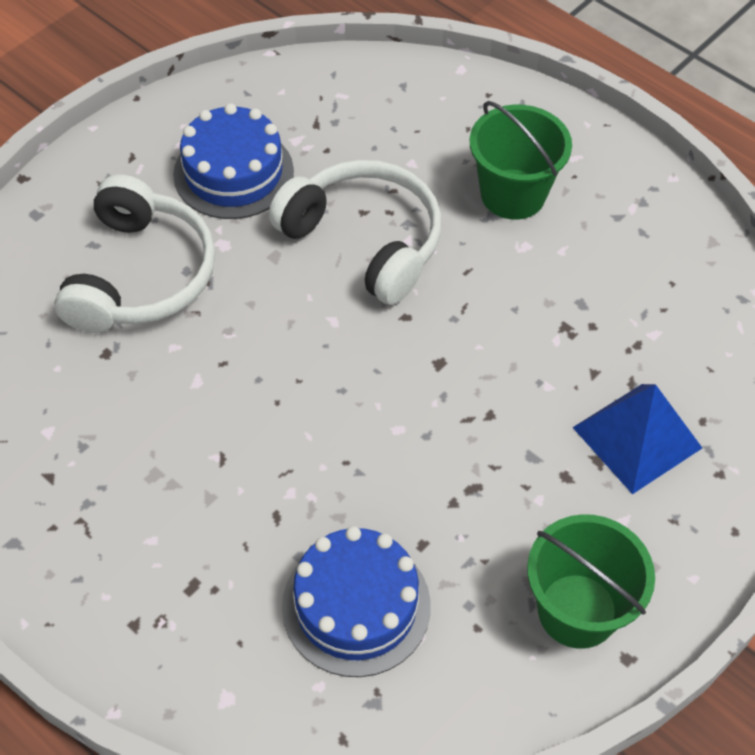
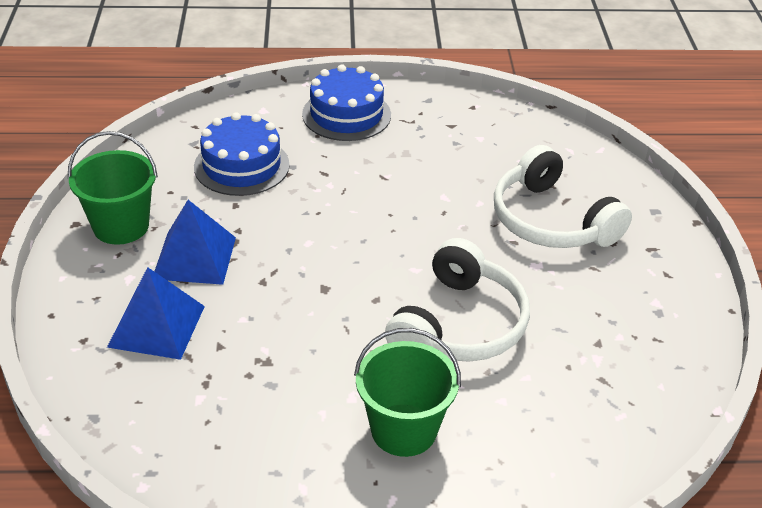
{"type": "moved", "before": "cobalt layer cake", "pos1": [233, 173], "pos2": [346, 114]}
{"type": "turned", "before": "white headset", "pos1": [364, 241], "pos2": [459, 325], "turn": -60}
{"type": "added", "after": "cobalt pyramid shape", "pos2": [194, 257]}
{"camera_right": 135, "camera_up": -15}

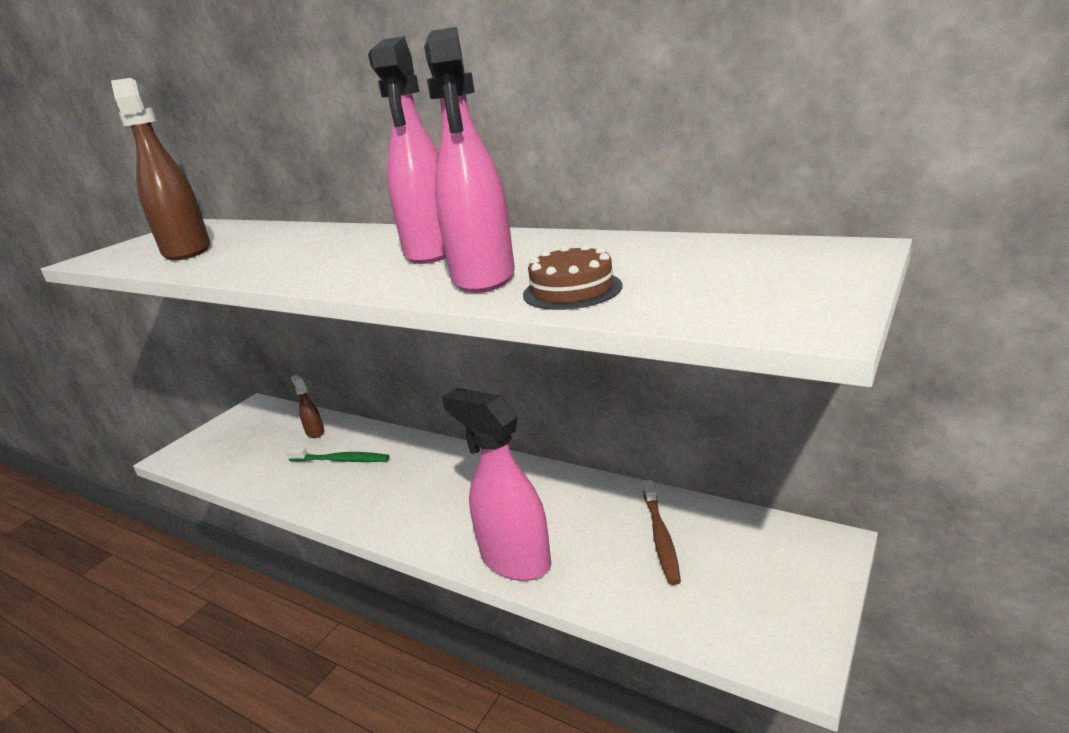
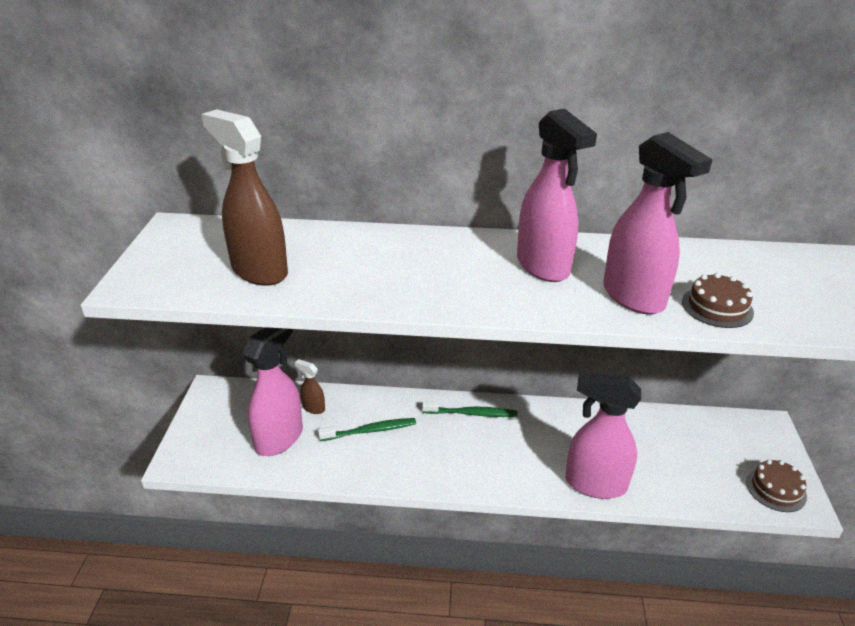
{"type": "removed", "before": "dark brown tooth brush", "pos1": [660, 537]}
{"type": "added", "after": "pink spray bottle", "pos2": [279, 438]}
{"type": "added", "after": "emerald tooth brush", "pos2": [471, 413]}
{"type": "added", "after": "dark brown layer cake", "pos2": [776, 489]}
{"camera_right": -30, "camera_up": 10}

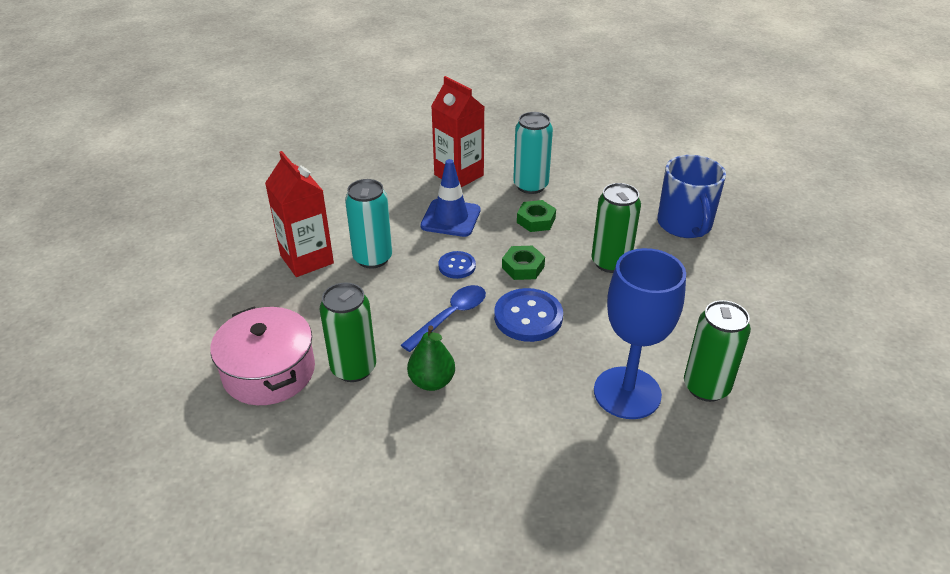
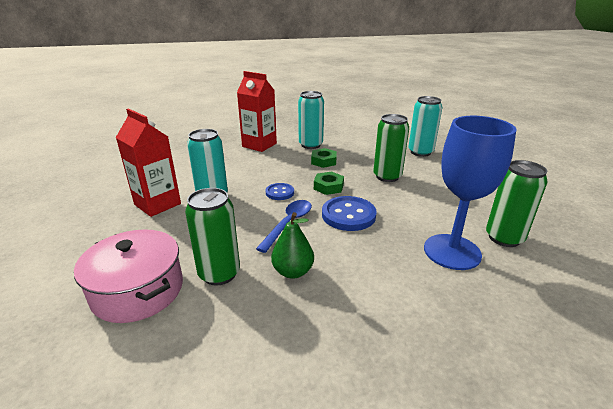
{"type": "removed", "before": "cobalt traffic cone", "pos1": [450, 218]}
{"type": "replaced", "before": "cobalt tea mug", "after": "teal can", "pos1": [684, 224], "pos2": [420, 152]}
{"camera_right": -15, "camera_up": -10}

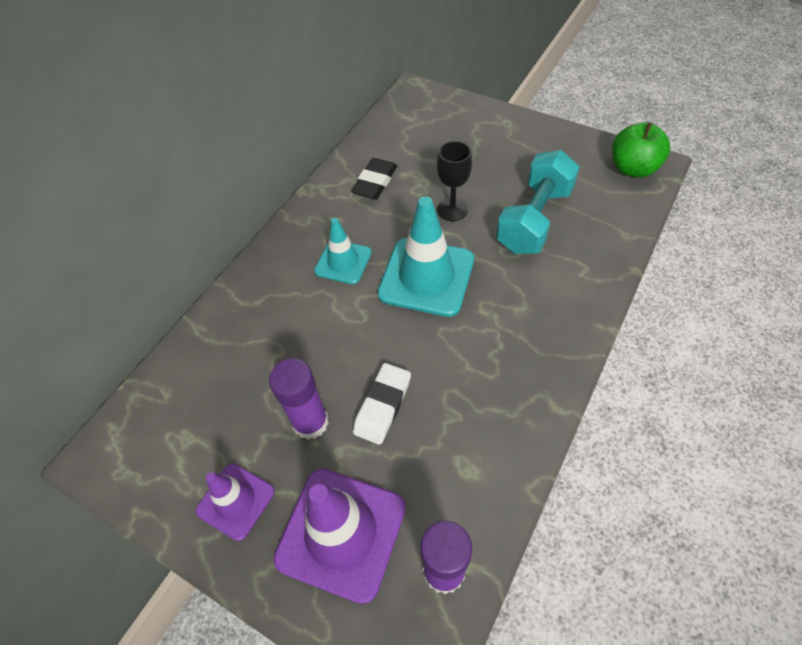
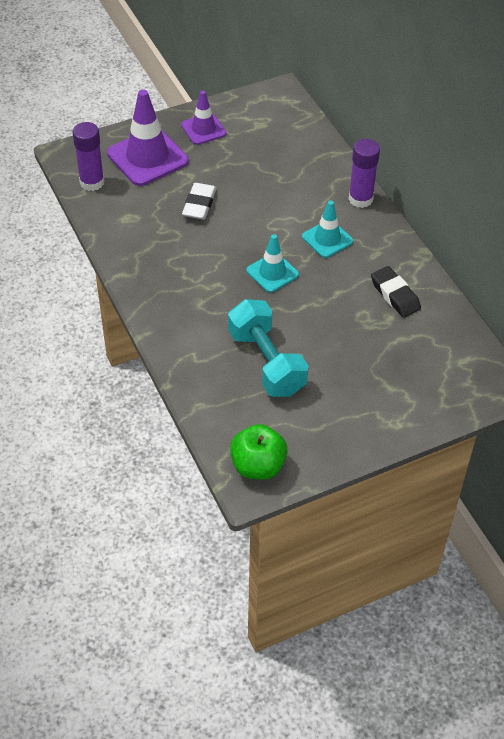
{"type": "moved", "before": "violet glue", "pos1": [310, 422], "pos2": [360, 199]}
{"type": "turned", "before": "white eraser", "pos1": [383, 406], "pos2": [199, 204], "turn": 45}
{"type": "resized", "before": "teal traffic cone", "pos1": [426, 277], "pos2": [272, 273], "scale": 0.59}
{"type": "removed", "before": "black goblet", "pos1": [452, 209]}
{"camera_right": 120, "camera_up": -5}

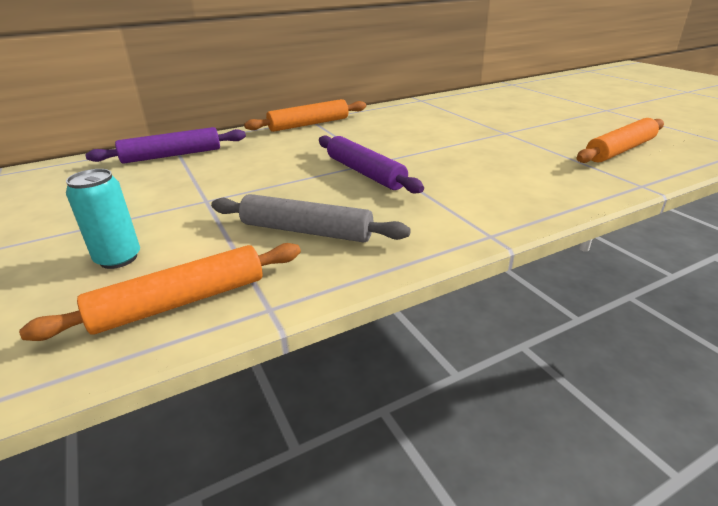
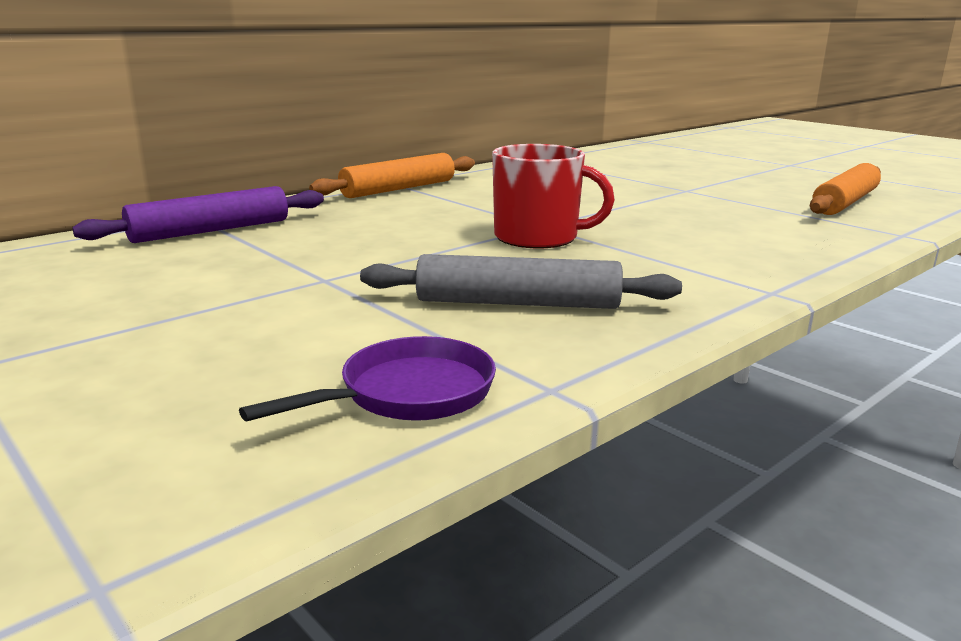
{"type": "replaced", "before": "orange-coloured rolling pin", "after": "violet frying pan", "pos1": [180, 302], "pos2": [408, 394]}
{"type": "removed", "before": "teal can", "pos1": [118, 259]}
{"type": "replaced", "before": "violet rolling pin", "after": "crimson tea mug", "pos1": [365, 173], "pos2": [538, 237]}
{"camera_right": -15, "camera_up": -10}

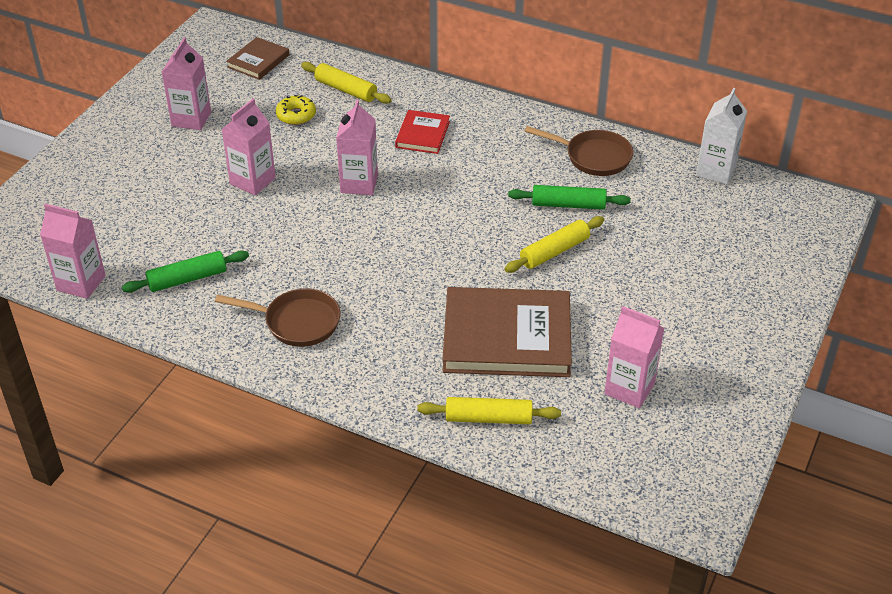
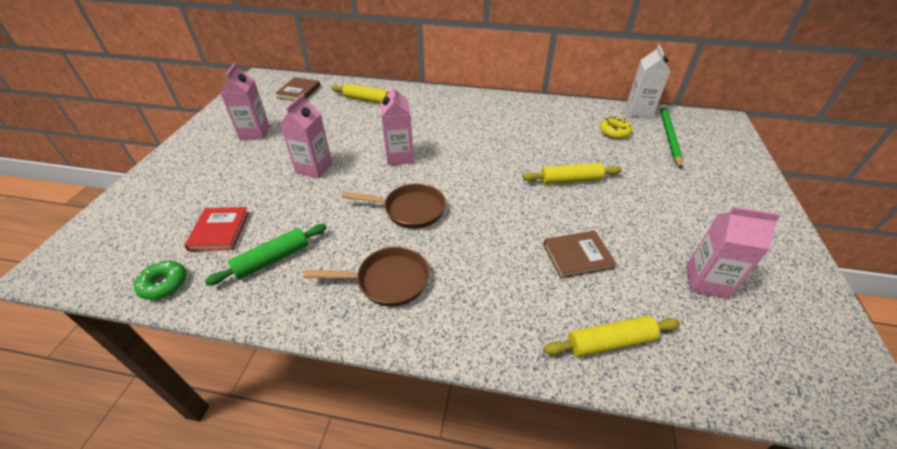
{"type": "replaced", "before": "pink juice carton", "after": "emerald doughnut", "pos1": [81, 283], "pos2": [164, 284]}
{"type": "moved", "before": "bright yellow doughnut", "pos1": [296, 115], "pos2": [614, 132]}
{"type": "moved", "before": "crimson book", "pos1": [422, 134], "pos2": [219, 231]}
{"type": "resized", "before": "dark brown book", "pos1": [507, 337], "pos2": [577, 256], "scale": 0.5}
{"type": "turned", "before": "bright yellow rolling pin", "pos1": [554, 251], "pos2": [570, 180], "turn": 45}
{"type": "removed", "before": "emerald rolling pin", "pos1": [568, 205]}
{"type": "moved", "before": "dark brown frying pan", "pos1": [593, 157], "pos2": [410, 210]}
{"type": "added", "after": "emerald pencil", "pos2": [669, 136]}
{"camera_right": -15, "camera_up": 0}

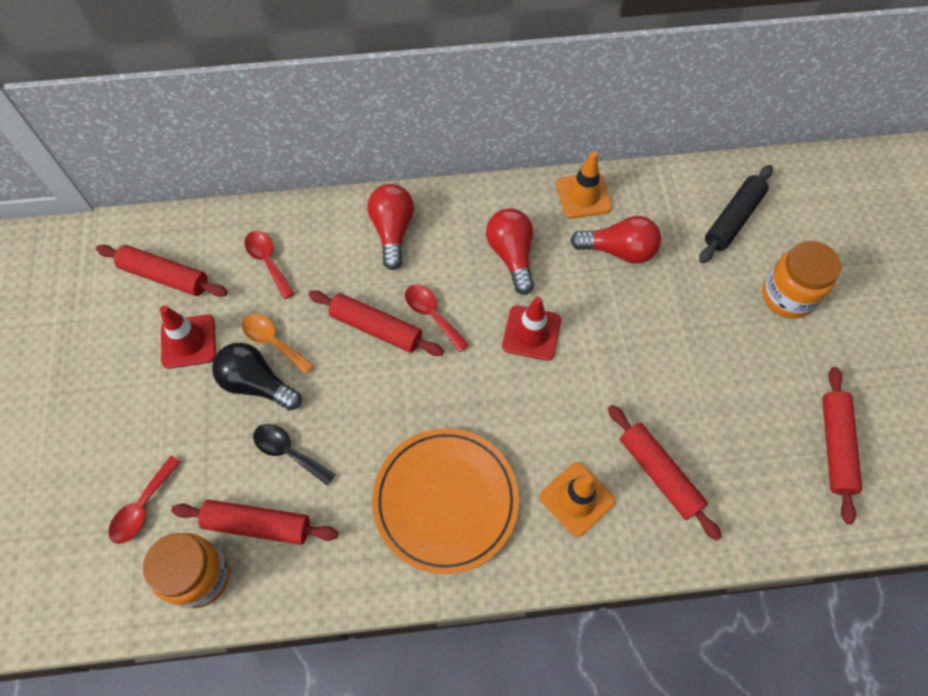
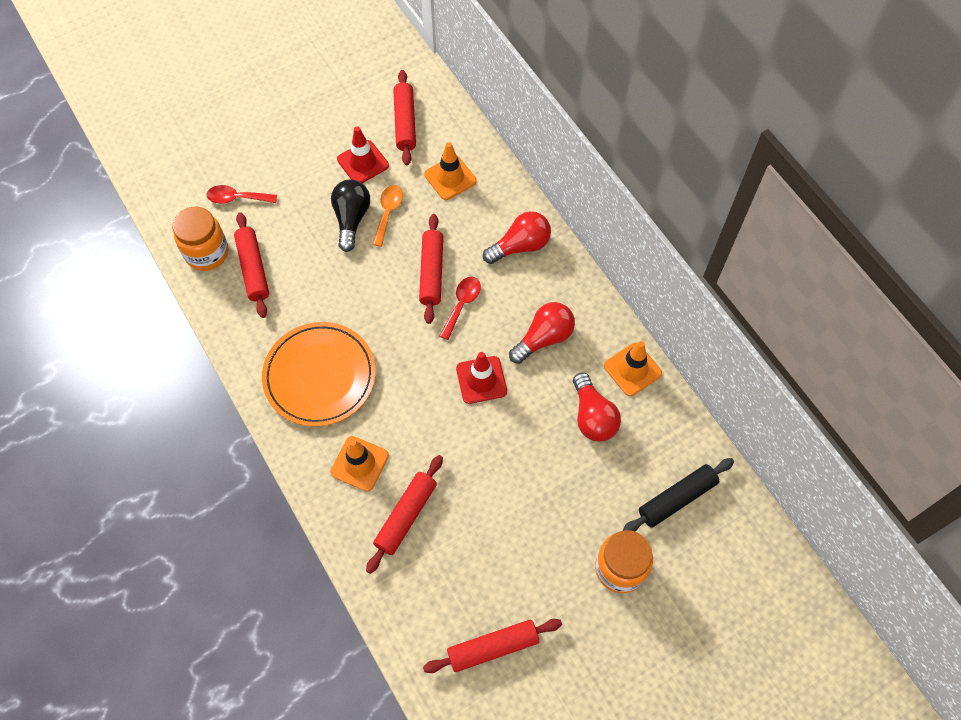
{"type": "replaced", "before": "crimson teaspoon", "after": "orange-coloured traffic cone", "pos1": [268, 261], "pos2": [450, 178]}
{"type": "removed", "before": "black teaspoon", "pos1": [288, 452]}
{"type": "turned", "before": "black rolling pin", "pos1": [733, 219], "pos2": [677, 498], "turn": -45}
{"camera_right": 65, "camera_up": 0}

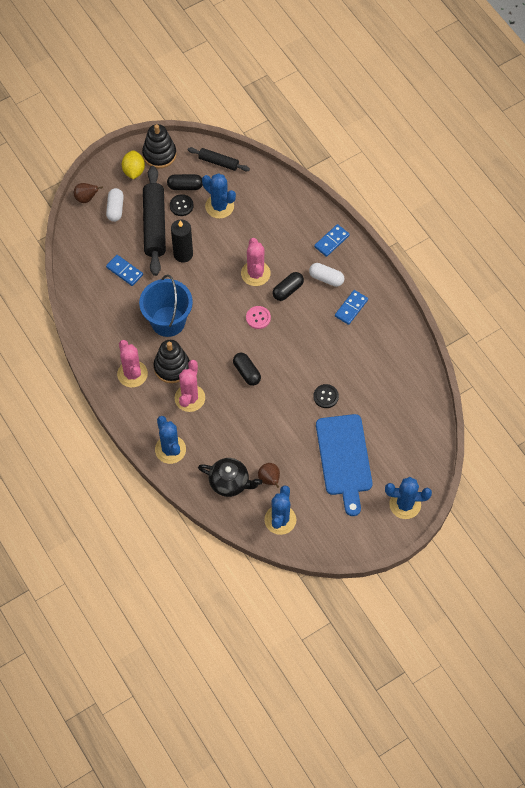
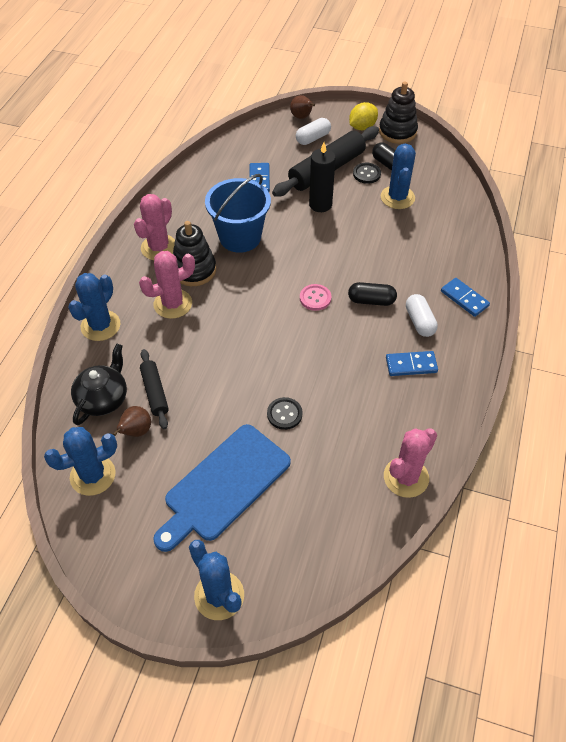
{"type": "moved", "before": "black rolling pin", "pos1": [218, 162], "pos2": [155, 392]}
{"type": "turned", "before": "black teapot", "pos1": [230, 482], "pos2": [103, 398], "turn": -135}
{"type": "removed", "before": "black capsule", "pos1": [246, 372]}
{"type": "moved", "before": "pink cactus", "pos1": [255, 273], "pos2": [406, 477]}
{"type": "turned", "before": "cobalt domino piece", "pos1": [331, 241], "pos2": [464, 298], "turn": 45}
{"camera_right": 50, "camera_up": -10}

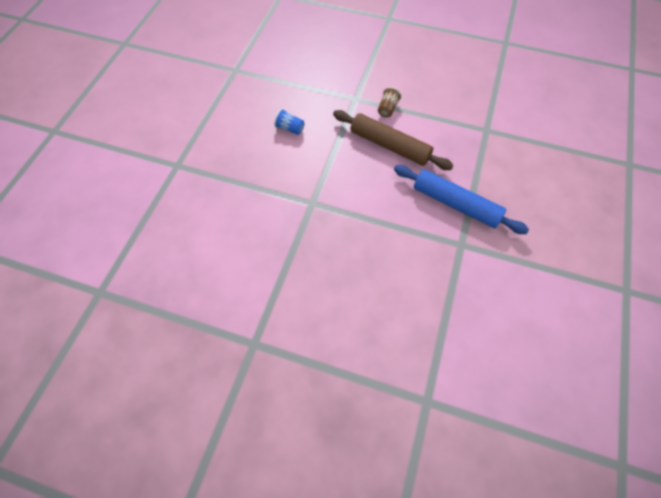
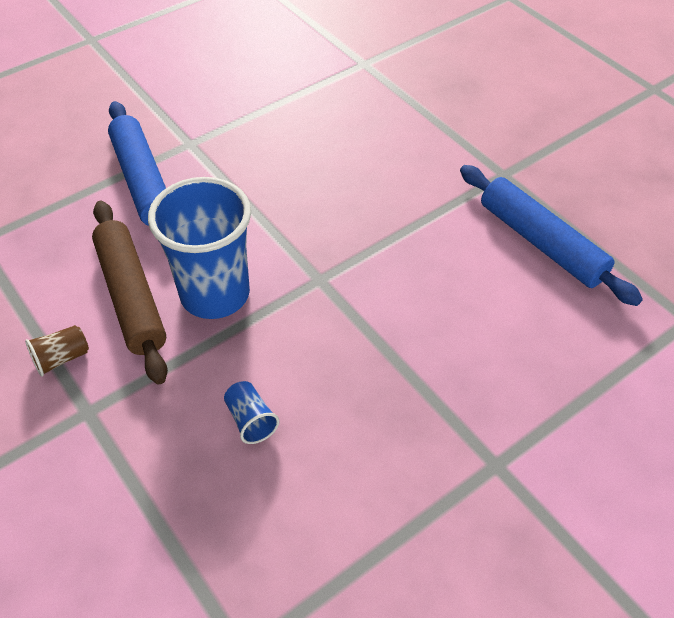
{"type": "added", "after": "cobalt cup", "pos2": [215, 294]}
{"type": "added", "after": "cobalt rolling pin", "pos2": [541, 242]}
{"camera_right": -145, "camera_up": -10}

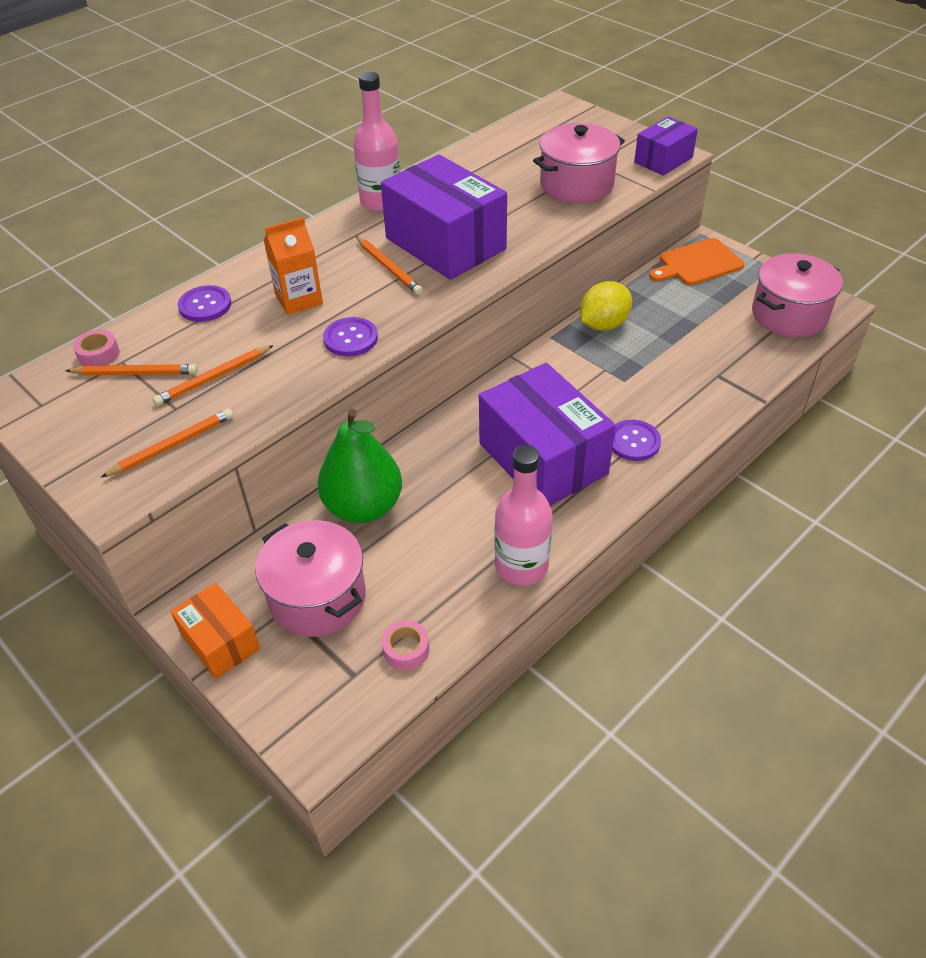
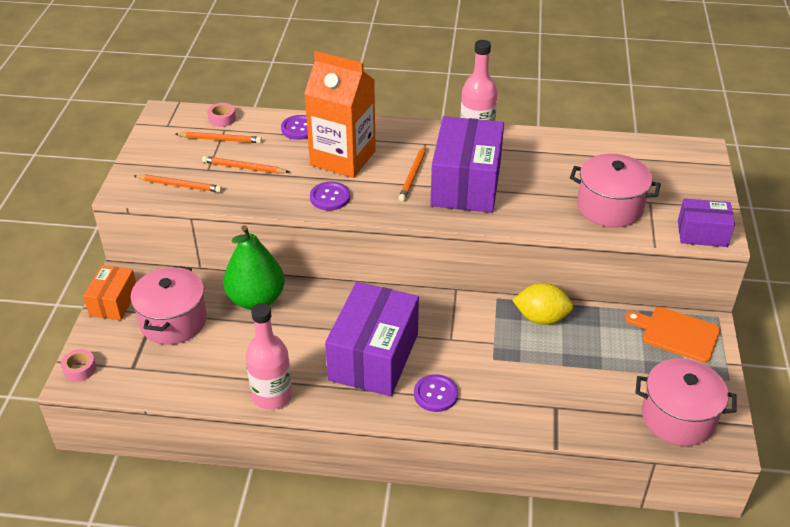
{"type": "turned", "before": "orange-coloured pencil", "pos1": [135, 373], "pos2": [220, 139], "turn": -45}
{"type": "resized", "before": "orange-coloured juice carton", "pos1": [299, 299], "pos2": [343, 158], "scale": 1.76}
{"type": "moved", "before": "pink sticky tape", "pos1": [406, 649], "pos2": [80, 369]}
{"camera_right": 50, "camera_up": -5}

